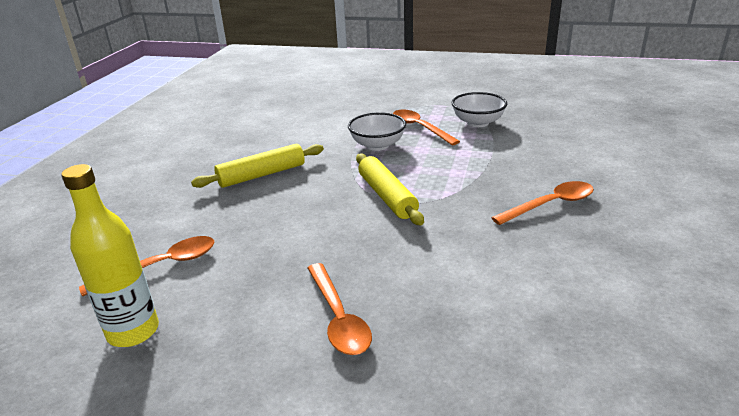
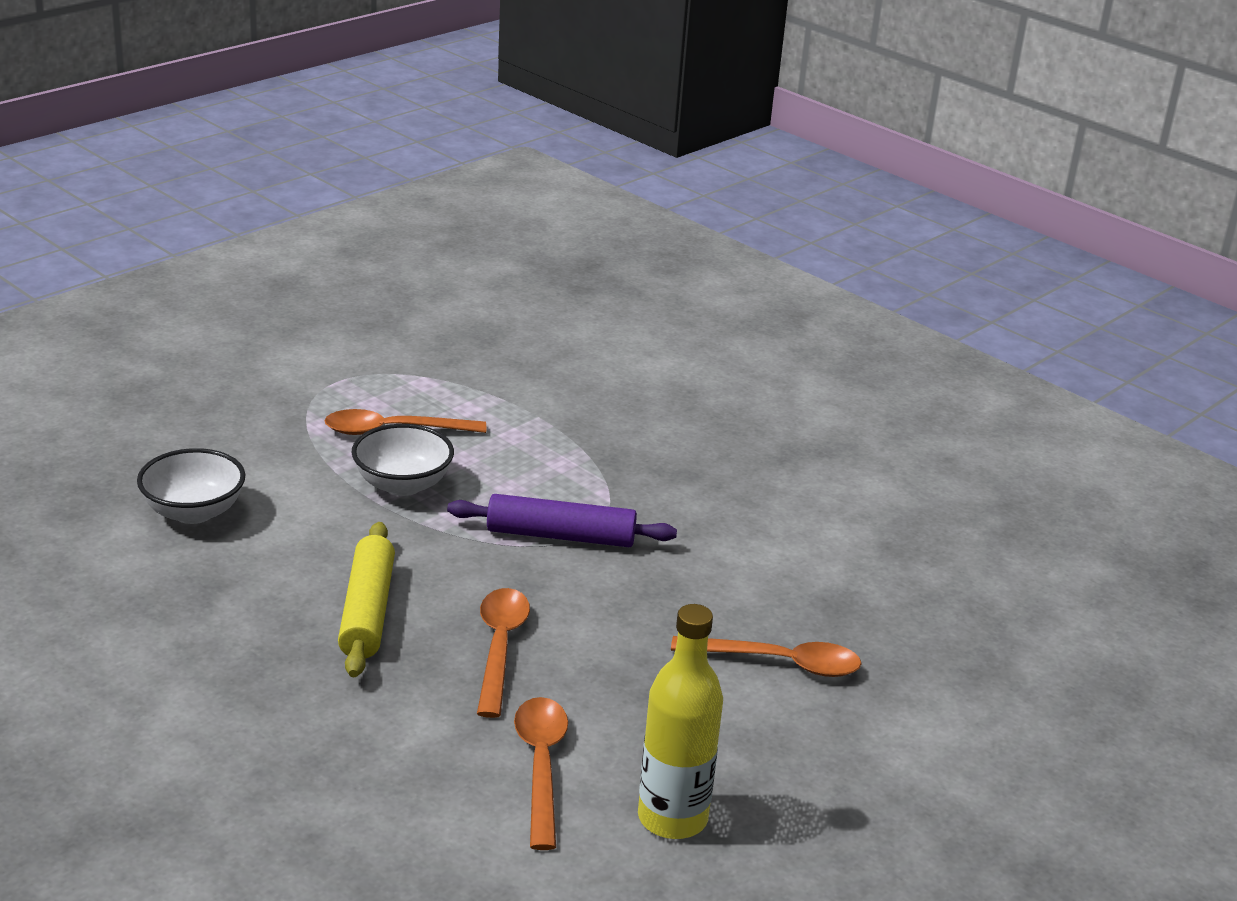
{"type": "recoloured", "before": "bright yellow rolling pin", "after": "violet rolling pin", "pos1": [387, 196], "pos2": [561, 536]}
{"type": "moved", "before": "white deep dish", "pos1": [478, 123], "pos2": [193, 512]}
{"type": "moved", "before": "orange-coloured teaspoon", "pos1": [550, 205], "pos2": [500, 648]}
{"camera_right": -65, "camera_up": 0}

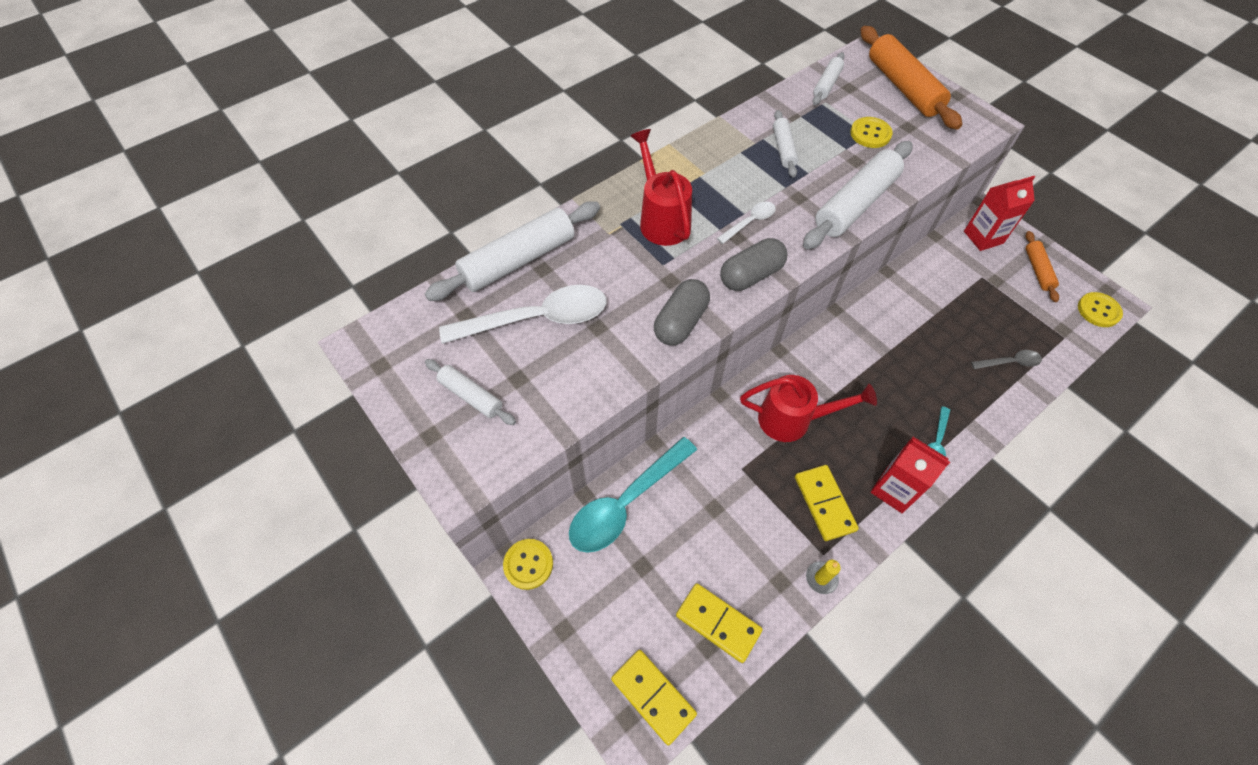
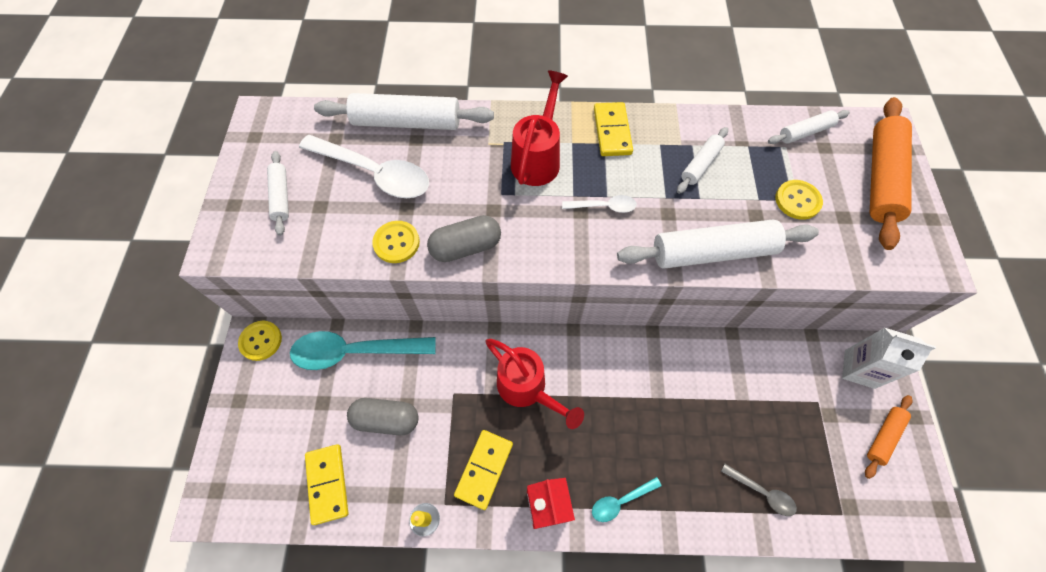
{"type": "moved", "before": "bright yellow domino piece", "pos1": [653, 696], "pos2": [612, 131]}
{"type": "moved", "before": "gray capsule", "pos1": [751, 275], "pos2": [386, 419]}
{"type": "recoloured", "before": "crimson juice carton", "after": "white juice carton", "pos1": [983, 237], "pos2": [859, 369]}
{"type": "moved", "before": "bright yellow shirt button", "pos1": [1098, 310], "pos2": [396, 243]}
{"camera_right": 40, "camera_up": 5}

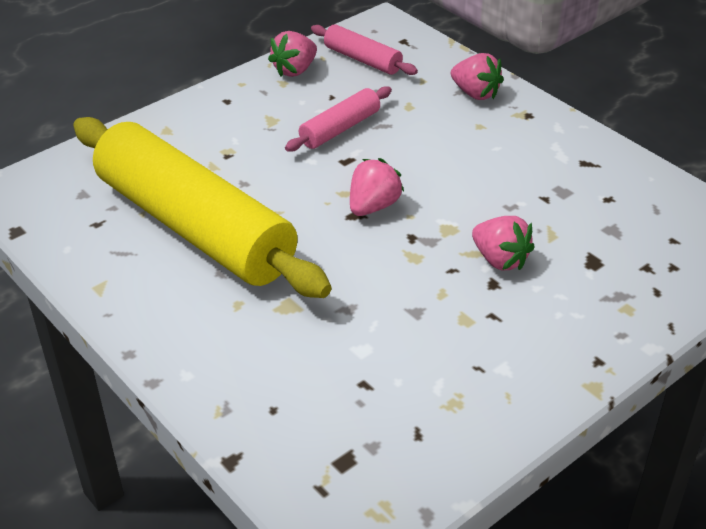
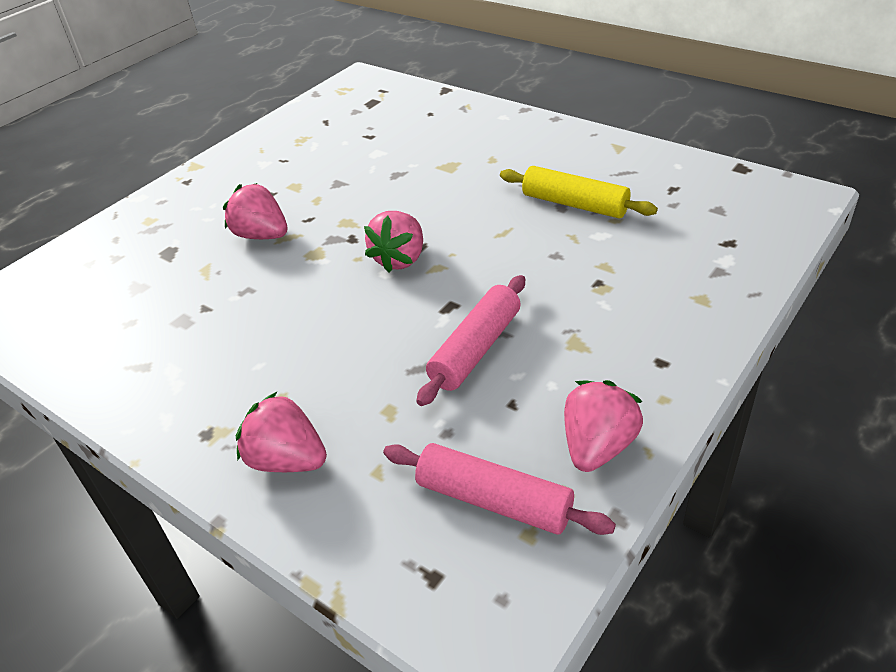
{"type": "resized", "before": "bright yellow rolling pin", "pos1": [195, 226], "pos2": [574, 204], "scale": 0.43}
{"camera_right": 170, "camera_up": 0}

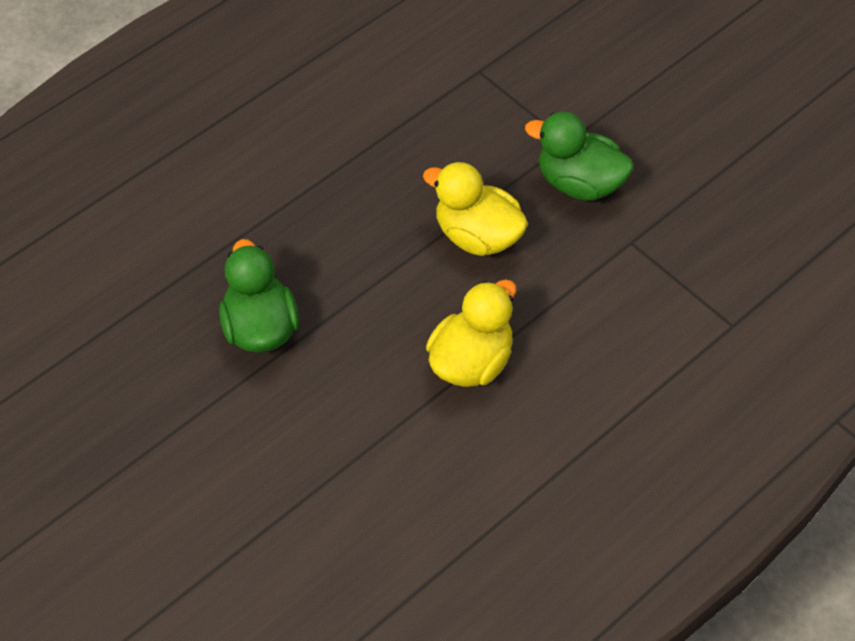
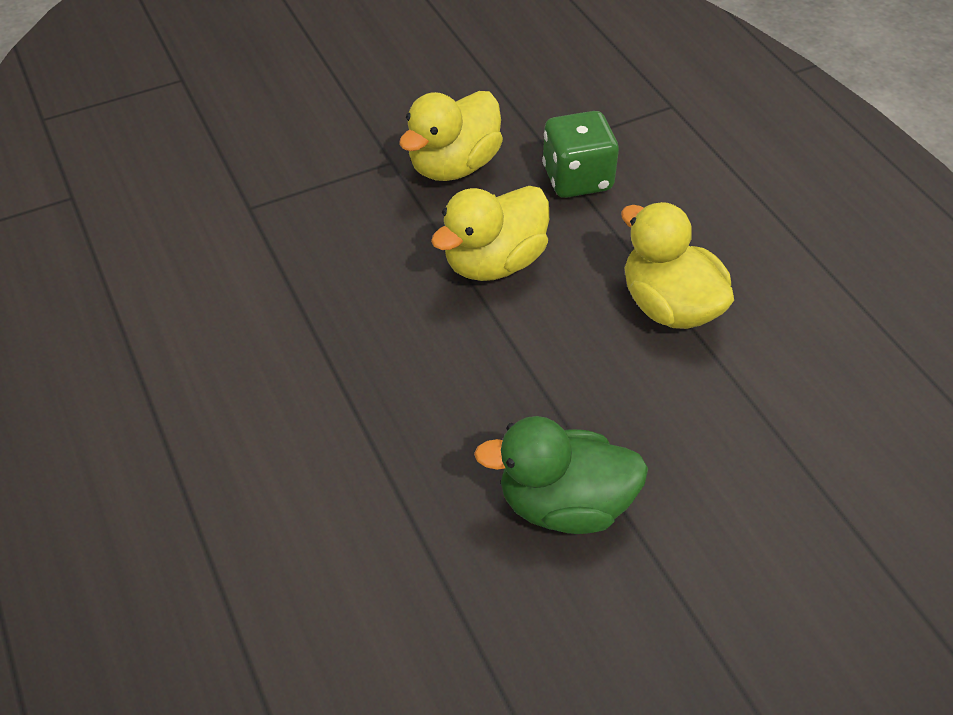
{"type": "recoloured", "before": "emerald toy duck", "after": "bright yellow toy duck", "pos1": [579, 183], "pos2": [454, 165]}
{"type": "added", "after": "emerald dice", "pos2": [577, 178]}
{"camera_right": -75, "camera_up": -5}

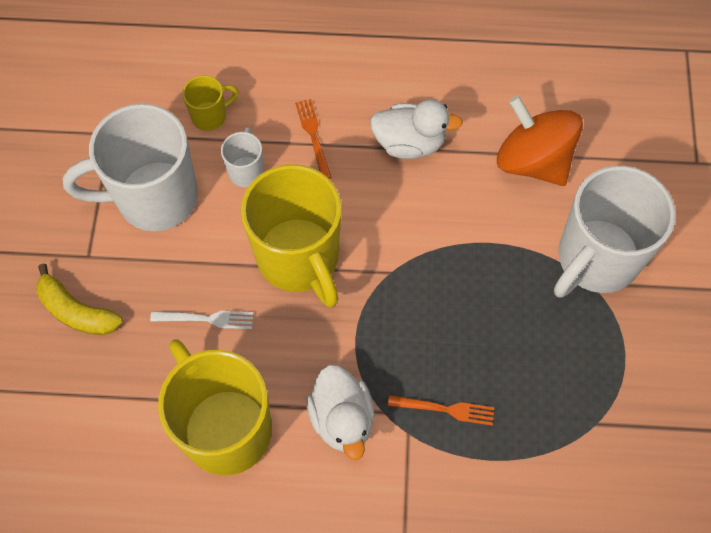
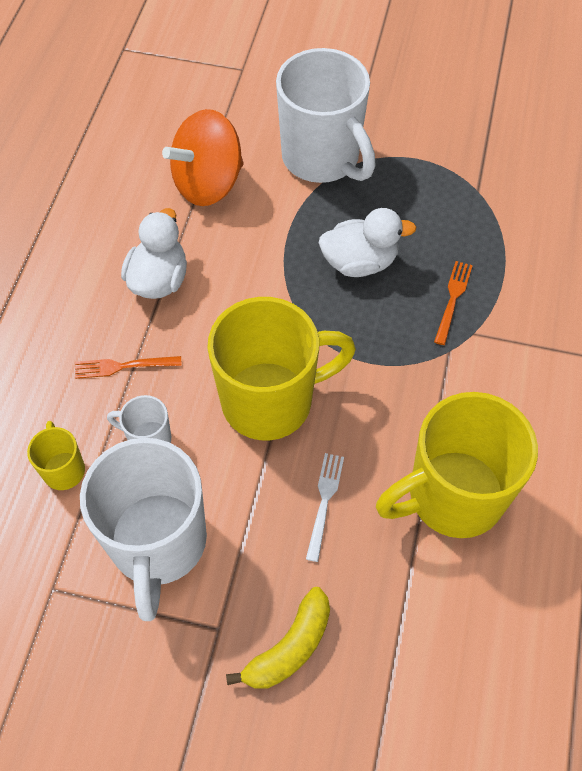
{"type": "moved", "before": "white toy duck", "pos1": [342, 419], "pos2": [359, 262]}
{"camera_right": -80, "camera_up": -5}

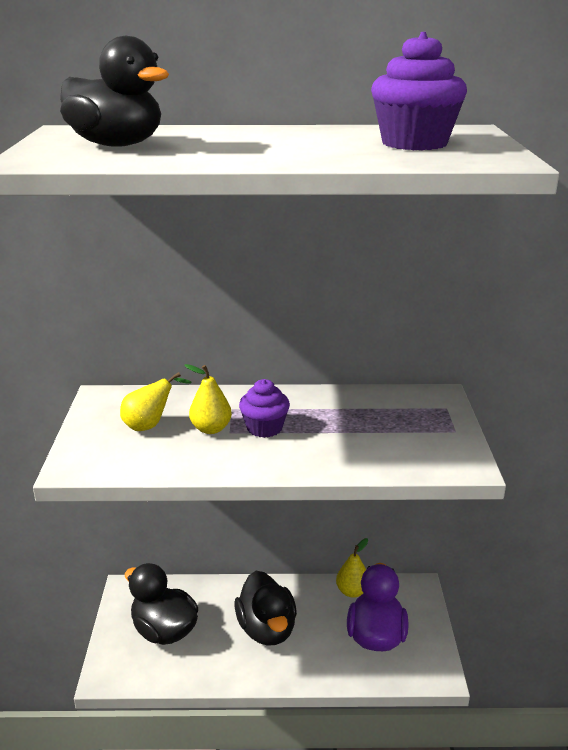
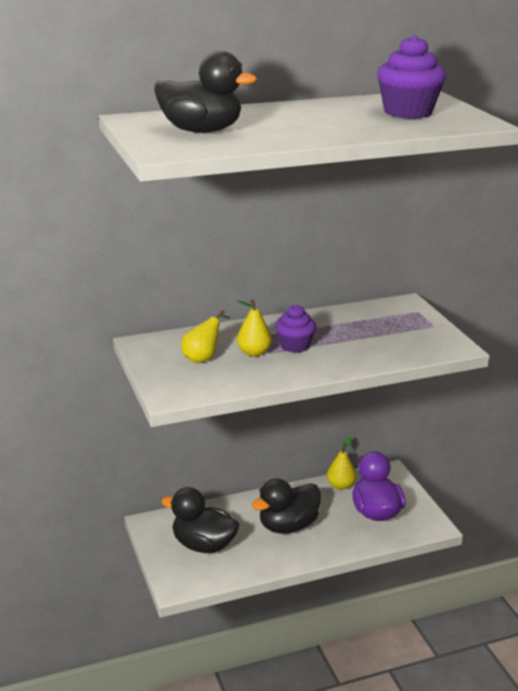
{"type": "turned", "before": "black toy duck", "pos1": [267, 629], "pos2": [288, 526], "turn": 90}
{"camera_right": -20, "camera_up": 0}

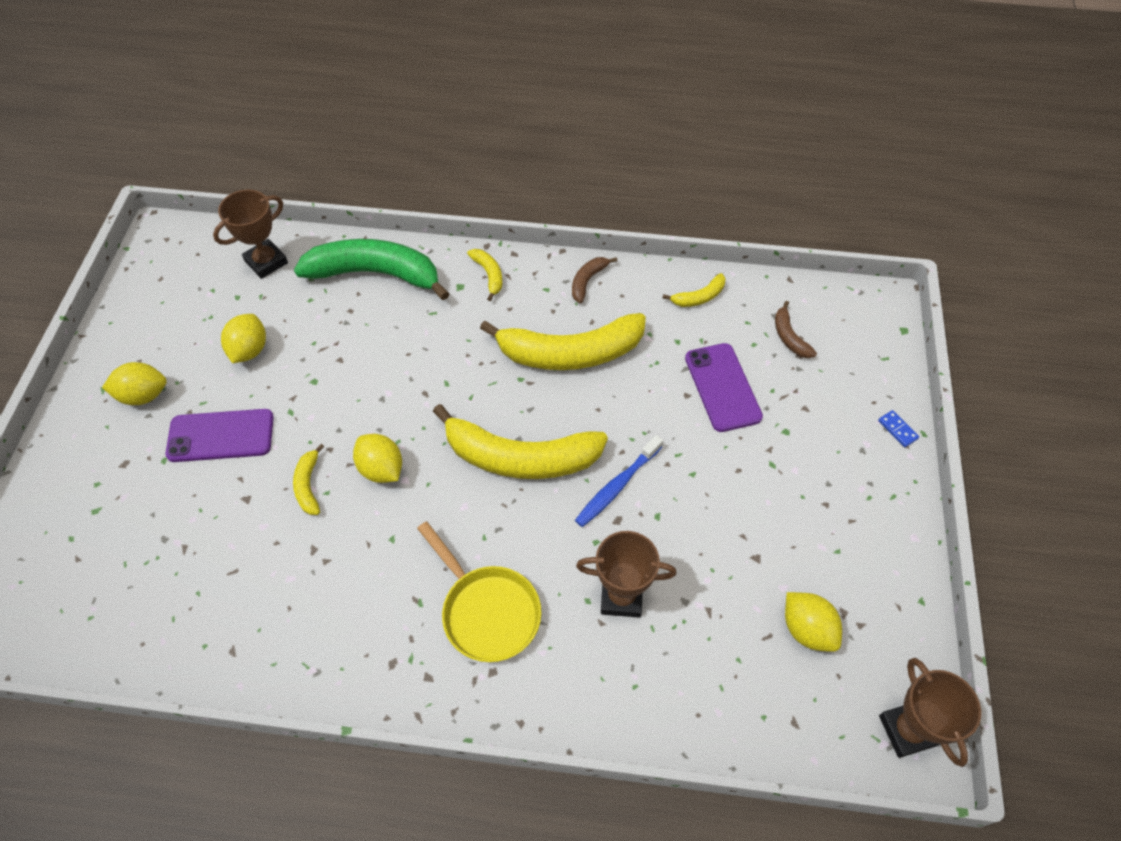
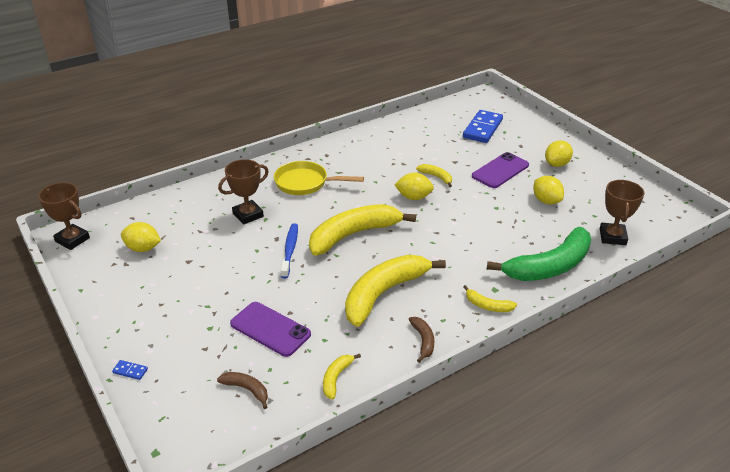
{"type": "added", "after": "cobalt domino piece", "pos2": [482, 128]}
{"camera_right": 140, "camera_up": -20}

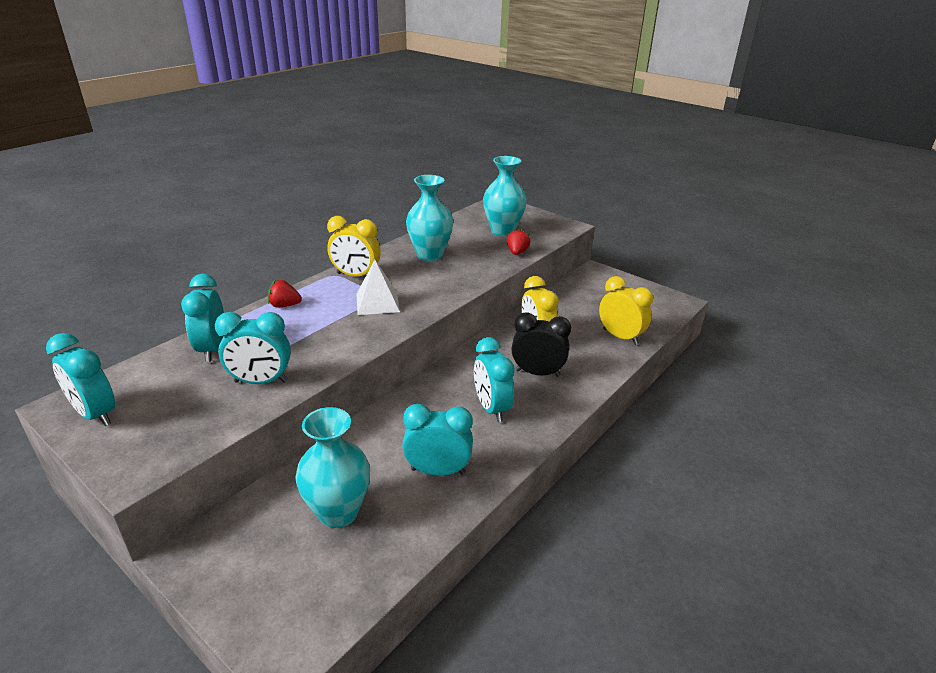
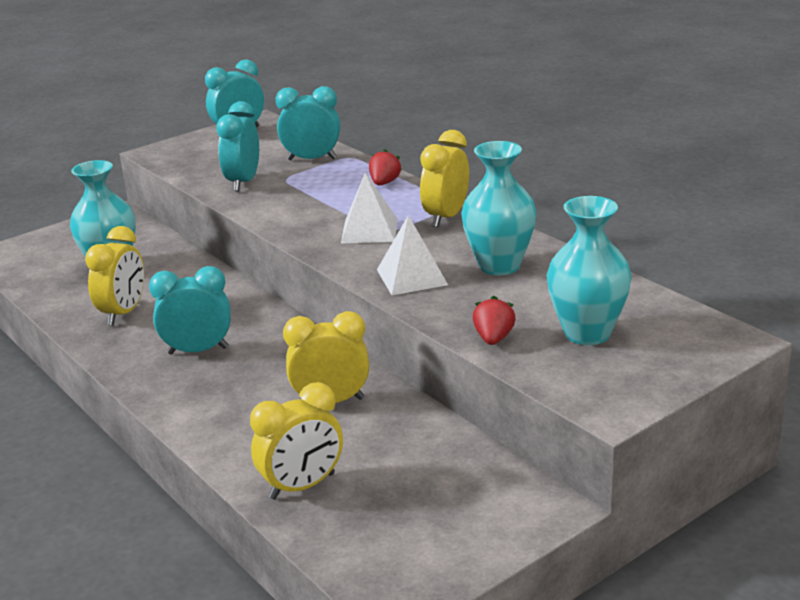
{"type": "recoloured", "before": "teal clock", "after": "bright yellow clock", "pos1": [438, 471], "pos2": [123, 313]}
{"type": "turned", "before": "crimson strawberry", "pos1": [517, 252], "pos2": [493, 338], "turn": -105}
{"type": "removed", "before": "black clock", "pos1": [537, 373]}
{"type": "added", "after": "white pyramid shape", "pos2": [412, 277]}
{"camera_right": 105, "camera_up": -5}

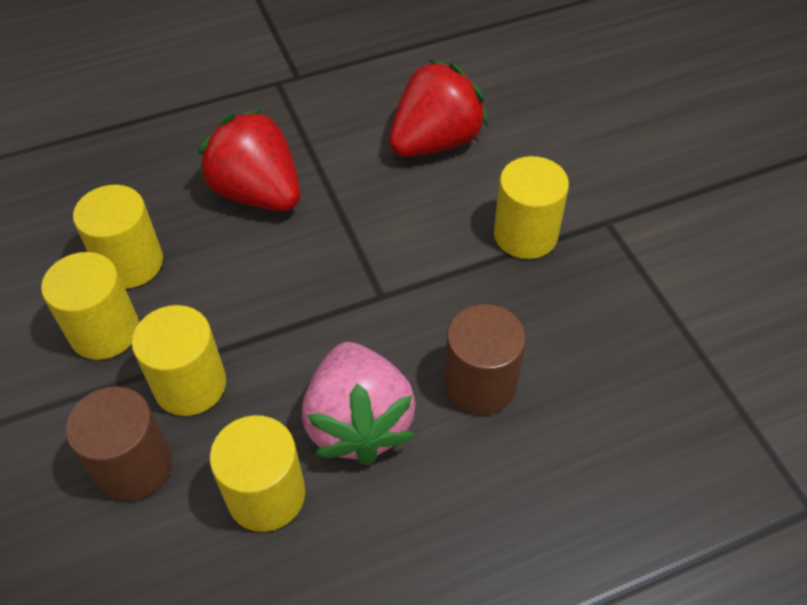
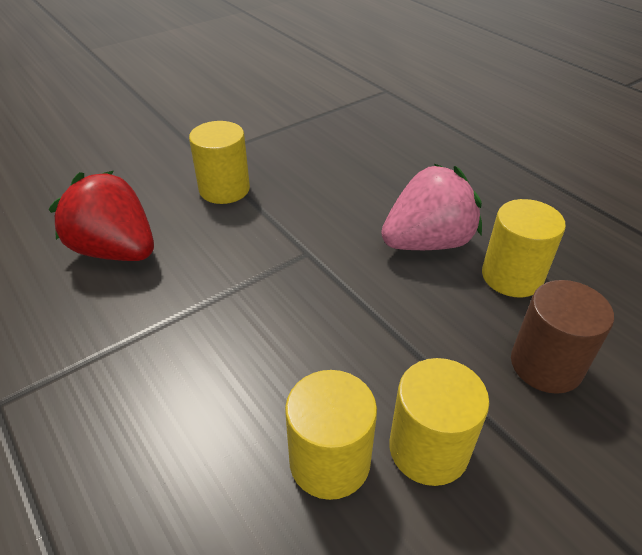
{"type": "removed", "before": "bright yellow cylinder shape", "pos1": [190, 385]}
{"type": "removed", "before": "crimson strawberry", "pos1": [258, 193]}
{"type": "removed", "before": "dark brown cylinder shape", "pos1": [480, 384]}
{"camera_right": -105, "camera_up": -10}

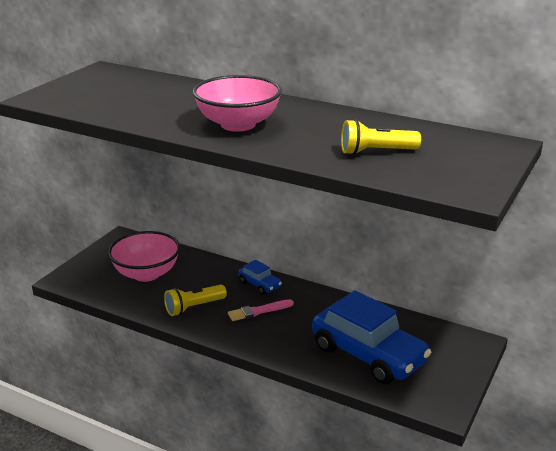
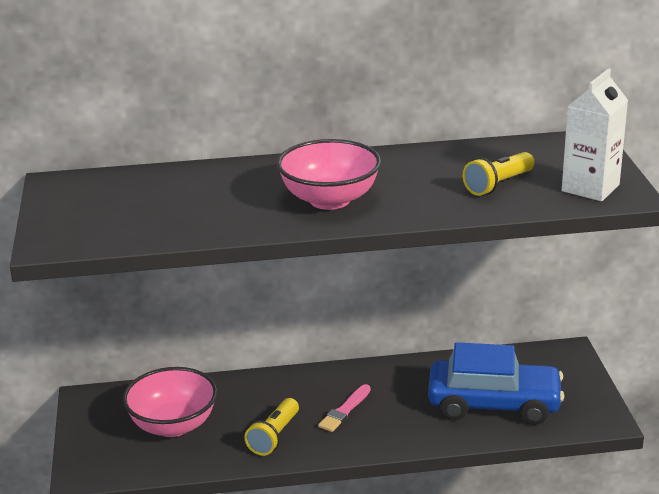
{"type": "removed", "before": "cobalt car", "pos1": [259, 284]}
{"type": "added", "after": "white juice carton", "pos2": [590, 188]}
{"camera_right": -35, "camera_up": 0}

